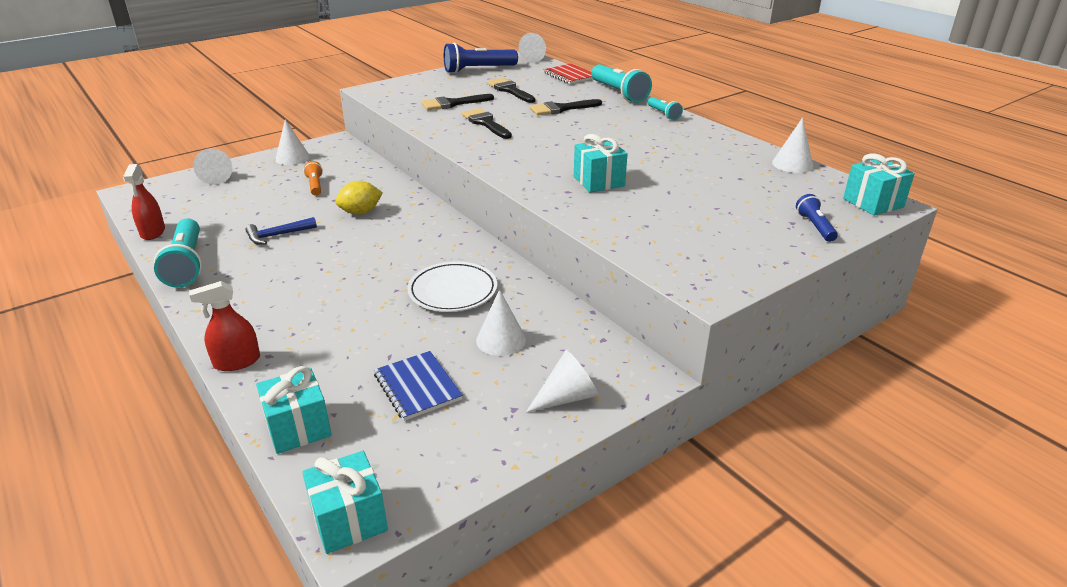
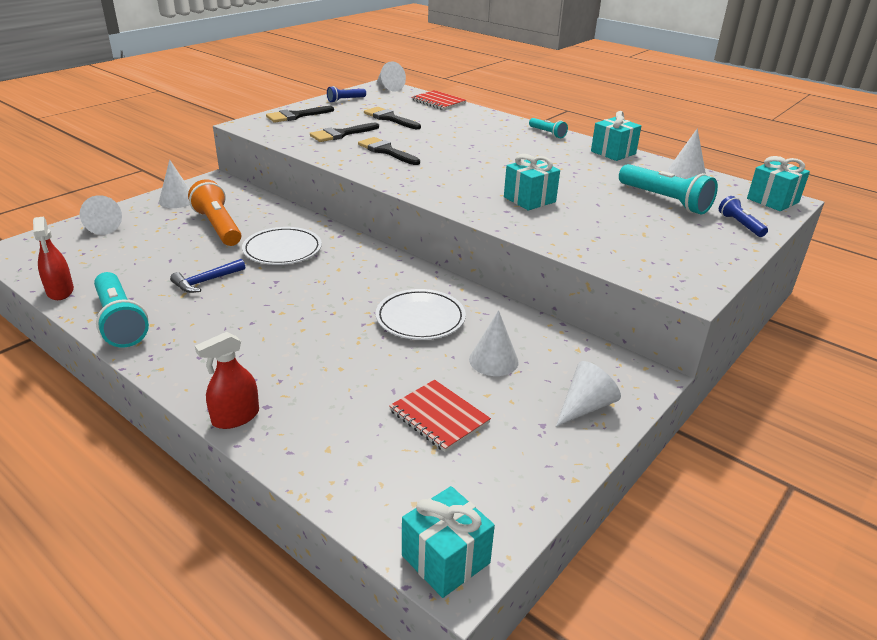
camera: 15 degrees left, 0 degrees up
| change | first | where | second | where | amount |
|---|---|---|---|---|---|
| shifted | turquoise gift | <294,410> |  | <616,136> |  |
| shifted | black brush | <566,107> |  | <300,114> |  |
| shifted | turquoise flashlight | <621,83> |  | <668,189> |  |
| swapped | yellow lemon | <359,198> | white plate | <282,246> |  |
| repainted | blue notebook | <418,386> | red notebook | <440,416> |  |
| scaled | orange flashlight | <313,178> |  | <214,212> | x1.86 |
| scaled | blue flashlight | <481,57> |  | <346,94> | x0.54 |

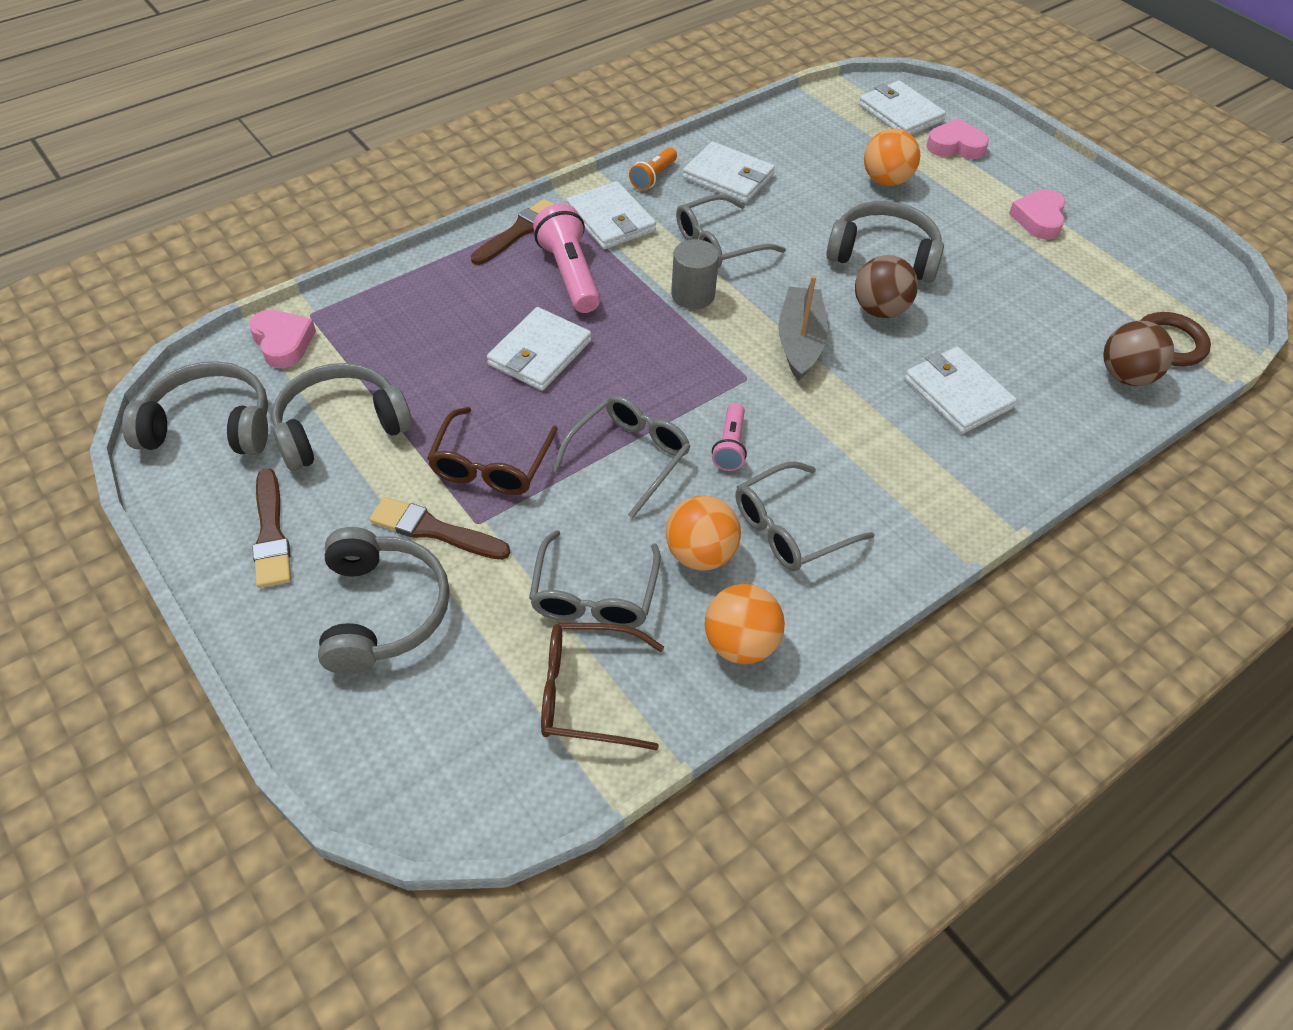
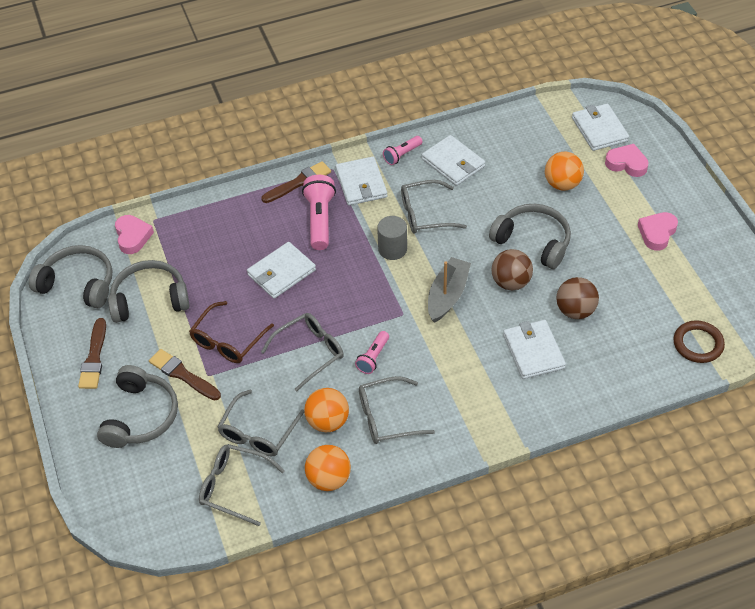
camera: 20 degrees right, 0 degrees up
| change | first | where | second | where | amount |
|---|---|---|---|---|---|
| shifted | brown ball | <1138,353> |  | <577,298> |  |
| repainted | brown glasses | <602,686> | grey glasses | <242,485> |  |
| repainted | orange flashlight | <653,169> | pink flashlight | <403,150> |  |

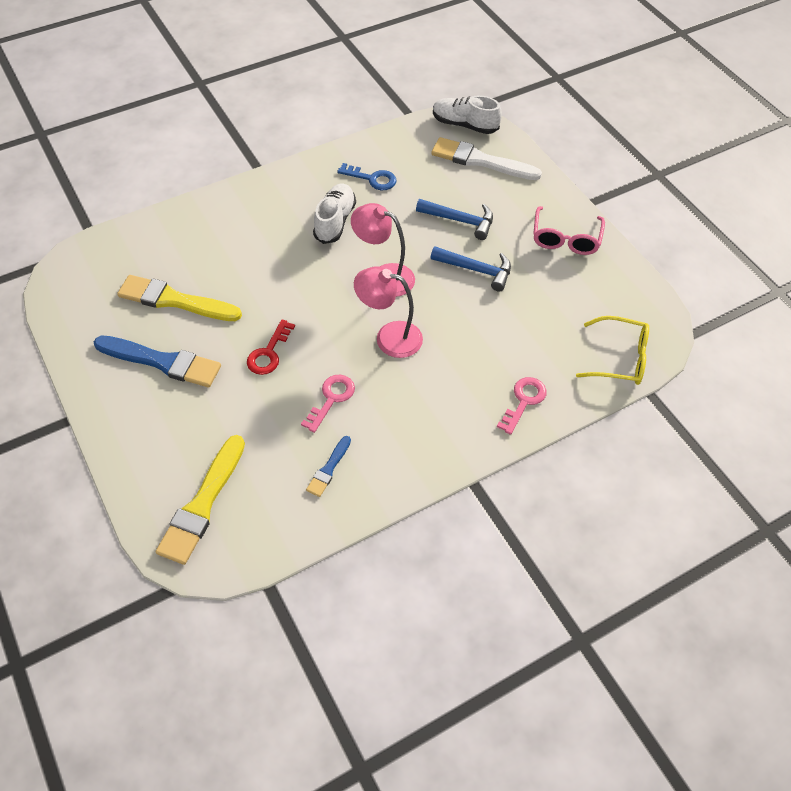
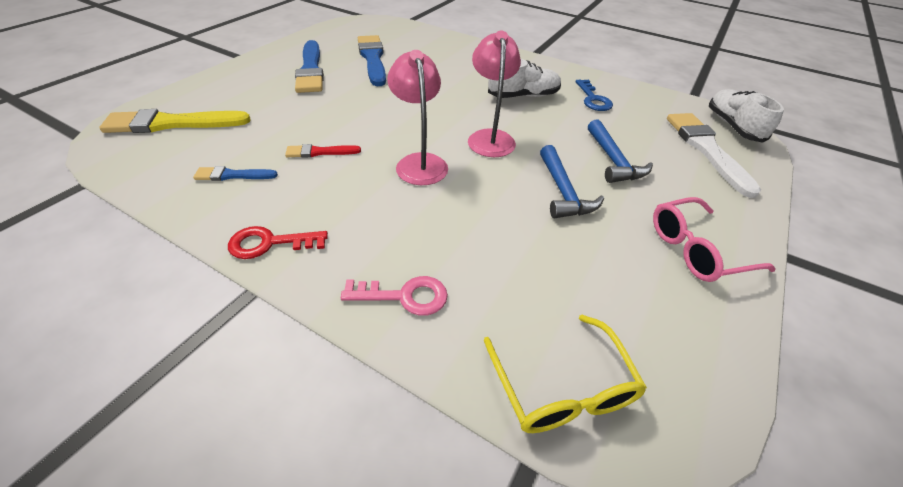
camera: 60 degrees right, 10 degrees down
| change | first | where | second | where | amount |
|---|---|---|---|---|---|
| shifted | red key | <271,347> |  | <278,242> |  |
| swapped | pink key | <328,404> | red brush | <323,151> |  |
| repainted | yellow brush | <179,298> | blue brush | <372,60> |  |

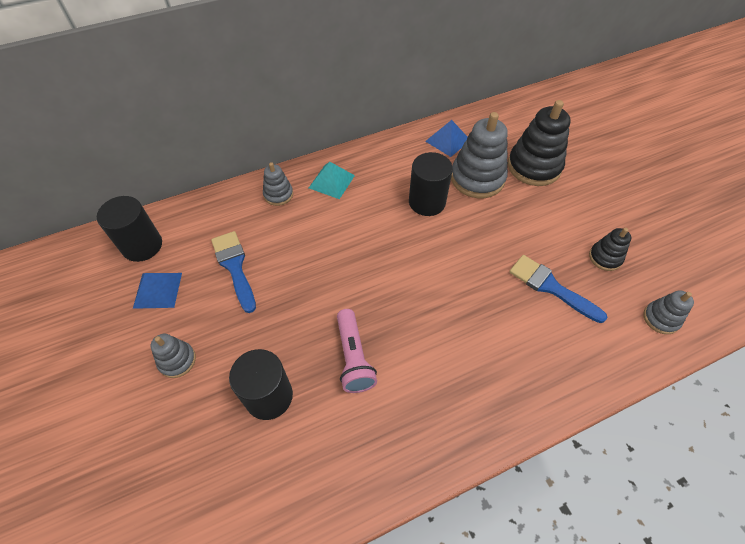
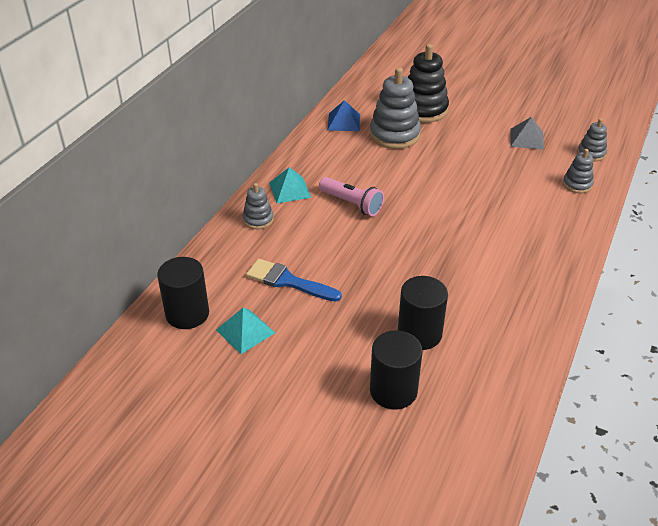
camera: 40 degrees left, 15 degrees down
| change | first | where | second | where | amount |
|---|---|---|---|---|---|
| gone | blue brush | <558,289> |  |  |  |
| shifted | grey stacking toy | <173,356> |  | <578,171> |  |
| shifted | pink flashlight | <357,351> |  | <351,196> |  |
| shifted | black cylinder | <431,184> |  | <396,370> |  |
| swapped | black stacking toy | <610,249> | grey pyramid | <527,133> |  |
| repainted | blue pyramid | <157,291> | turquoise pyramid | <245,331> |  |

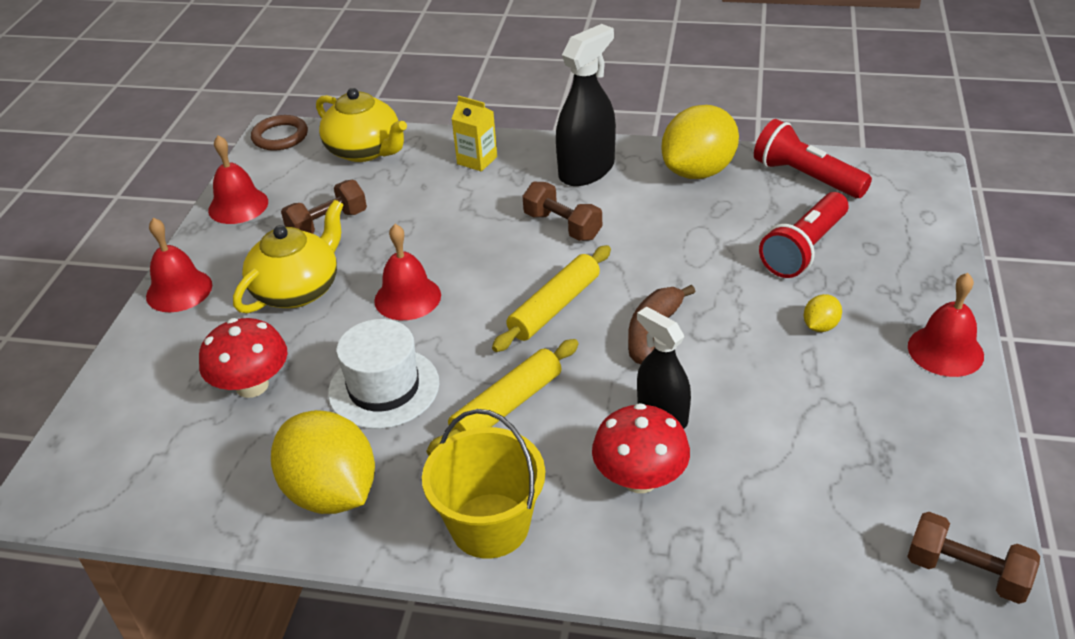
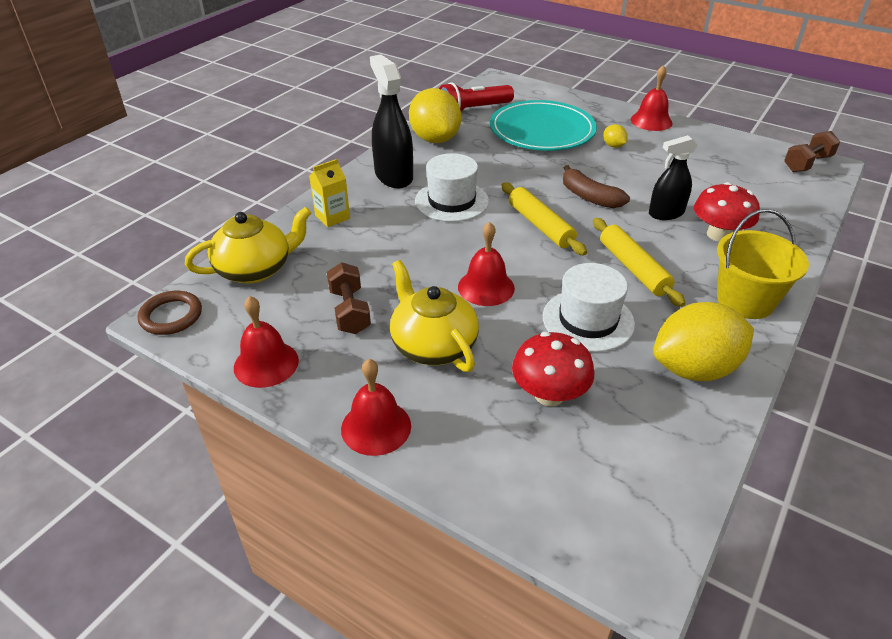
camera: 70 degrees left, 0 degrees up
| change | first | where | second | where | amount |
|---|---|---|---|---|---|
| swapped | brown dumbbell | <562,211> | white hat | <452,187> |  |
| swapped | red flashlight | <804,235> | turquoise plate | <543,125> |  |

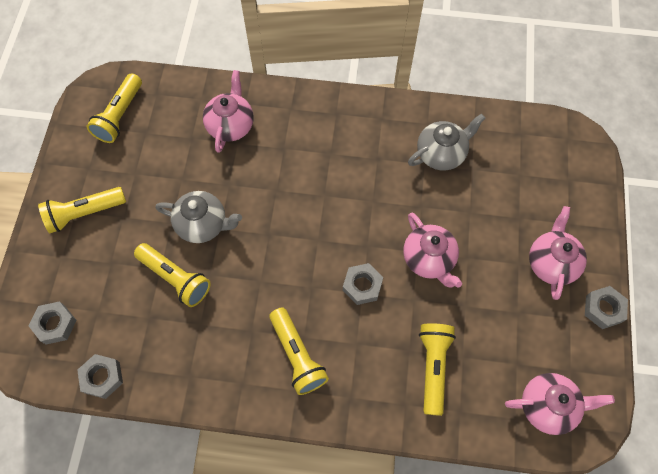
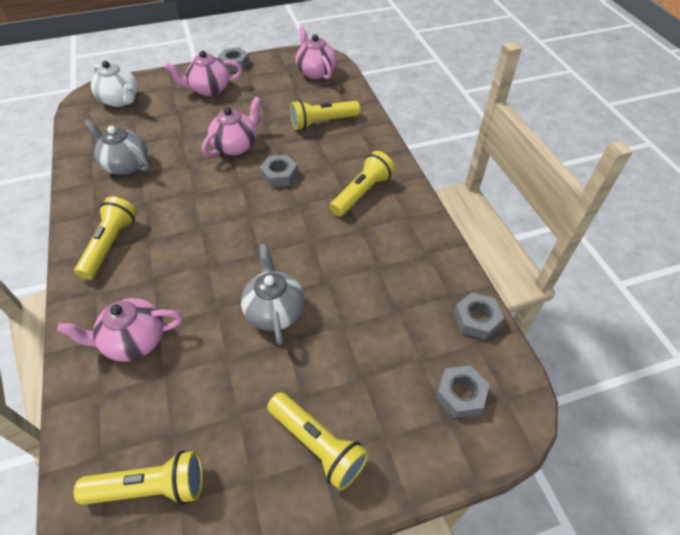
camera: 115 degrees left, 15 degrees down
| change | first | where | second | where | amount |
|---|---|---|---|---|---|
| new |  |  | white teapot | <114,84> |  |
| shifted | yellow flashlight | <172,275> |  | <105,238> |  |

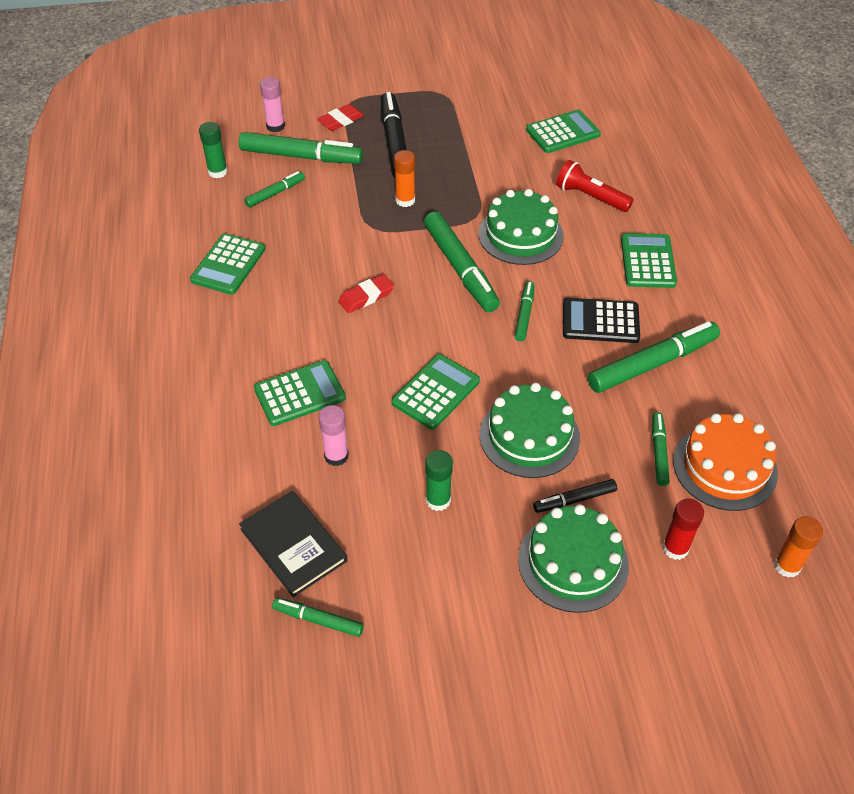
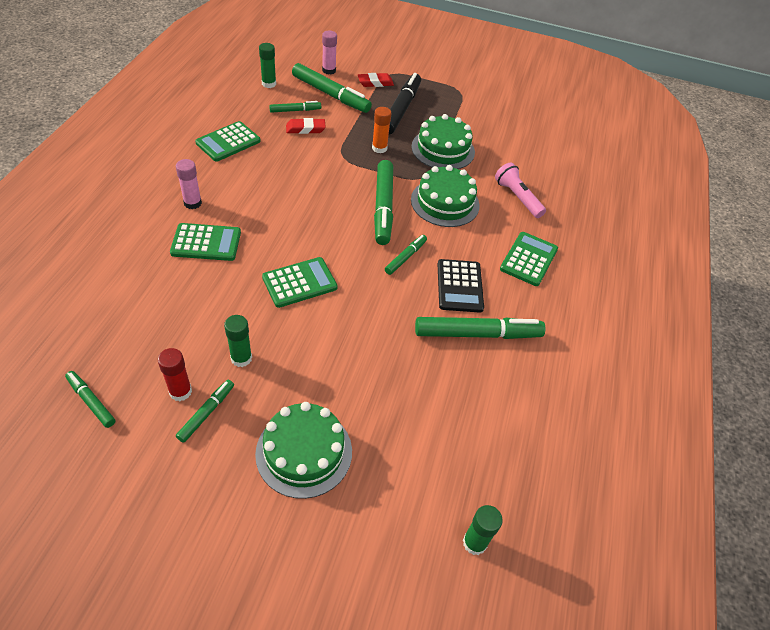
camera: 20 degrees right, 0 degrees up
| change | first | where | second | where | amount |
|---|---|---|---|---|---|
| gone | black book | <293,544> |  |  |  |
| gone | green calculator | <563,131> |  |  |  |
| gone | black marker | <575,496> |  |  |  |
| gone | orange cake | <725,462> |  |  |  |
| shifted | pink glue stick | <333,435> |  | <189,184> |  |
| shifted | red eraser | <366,293> |  | <306,126> |  |
| shifted | green cake | <530,430> |  | <443,141> |  |
| shifted | green marker | <661,449> |  | <205,411> |  |
| shifted | red glue stick | <683,529> |  | <175,374> |  |
| repainted | red flashlight | <594,186> | pink flashlight | <520,190> |  |
| repainted | orange glue stick | <798,547> | green glue stick | <483,530> |  |
| rotated | black calculator | <601,320> |  | <460,286> | 120 degrees counterclockwise |

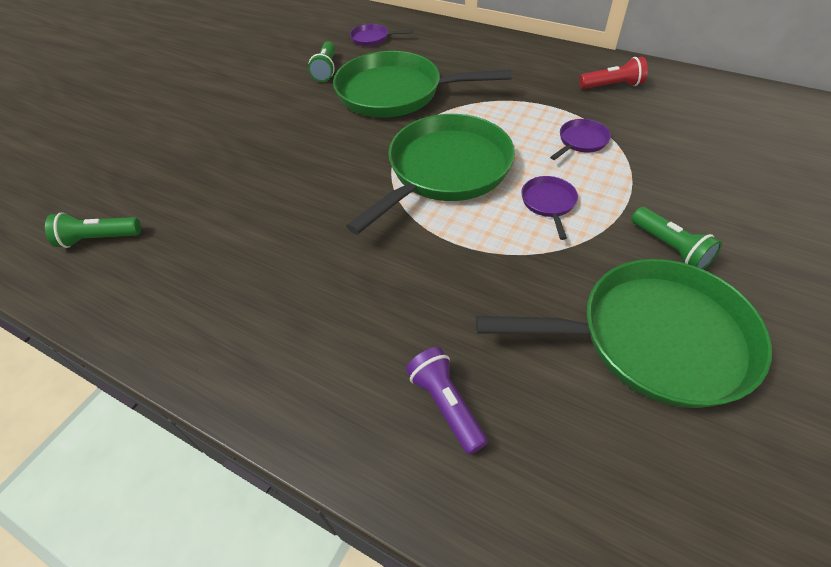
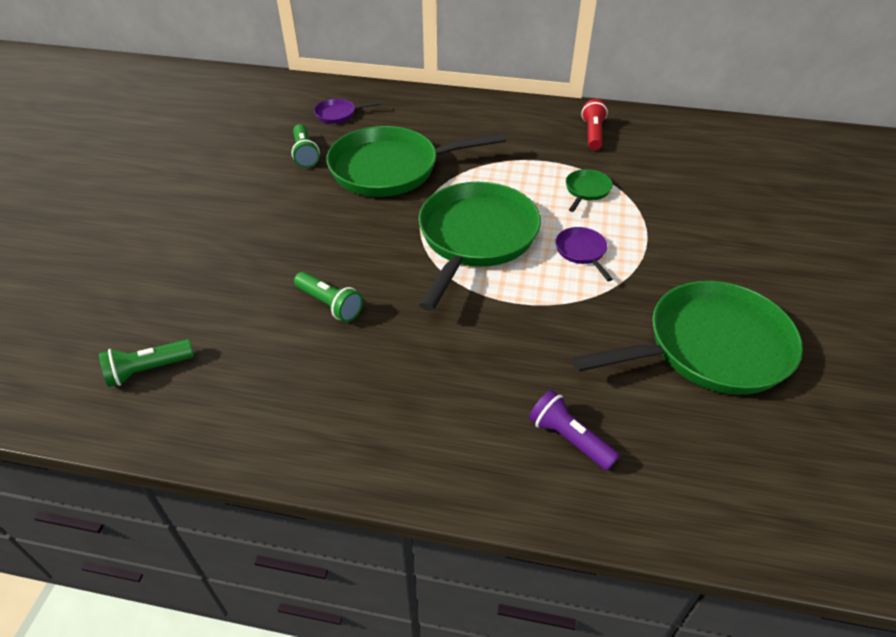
camera: 20 degrees left, 5 degrees down
| change | first | where | second | where | amount |
|---|---|---|---|---|---|
| shifted | green flashlight | <677,238> |  | <328,297> |  |
| repainted | purple pan | <580,139> | green pan | <589,190> |  |
| rotated | red flashlight | <613,73> |  | <594,124> | 60 degrees counterclockwise |

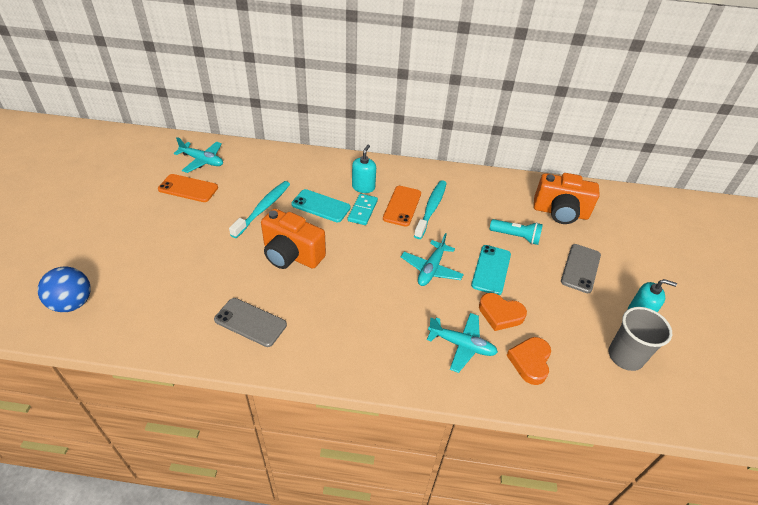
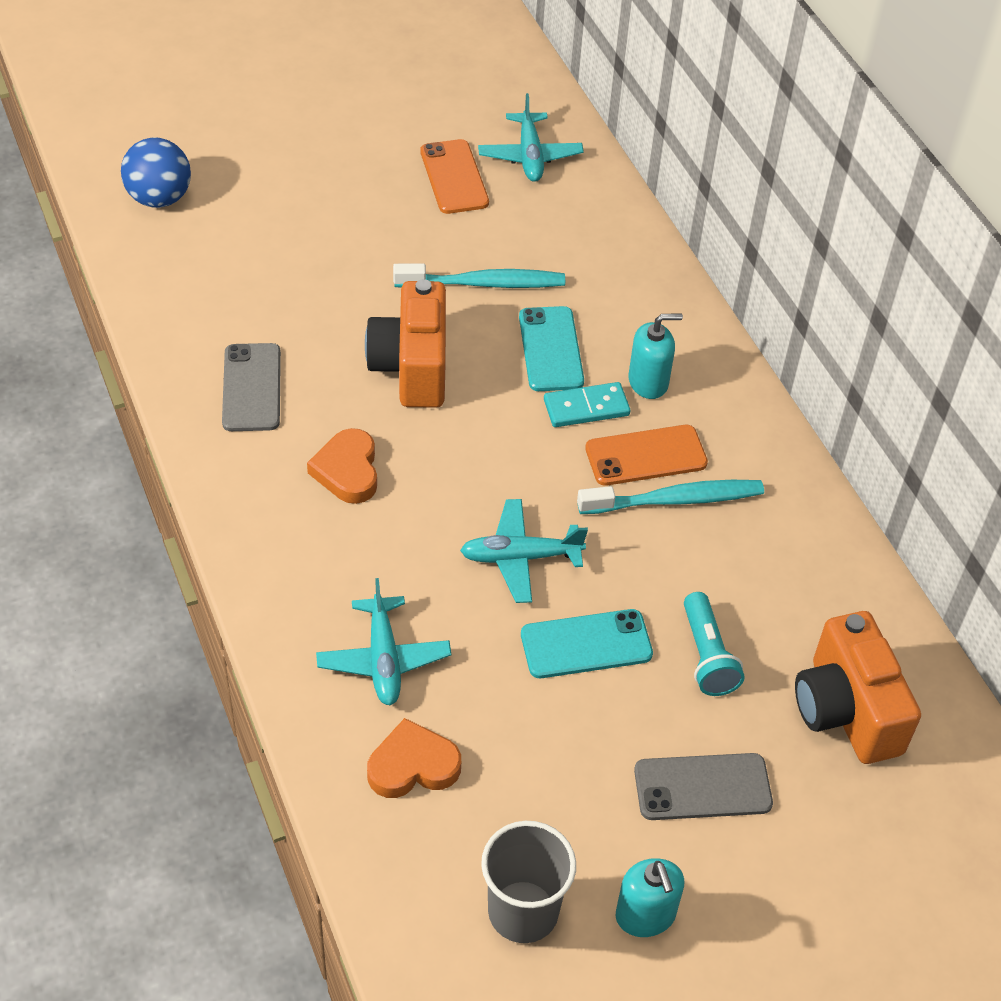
camera: 60 degrees right, 5 degrees up
| change | first | where | second | where | amount |
|---|---|---|---|---|---|
| shifted | orange heart | <503,312> |  | <342,466> |  |

